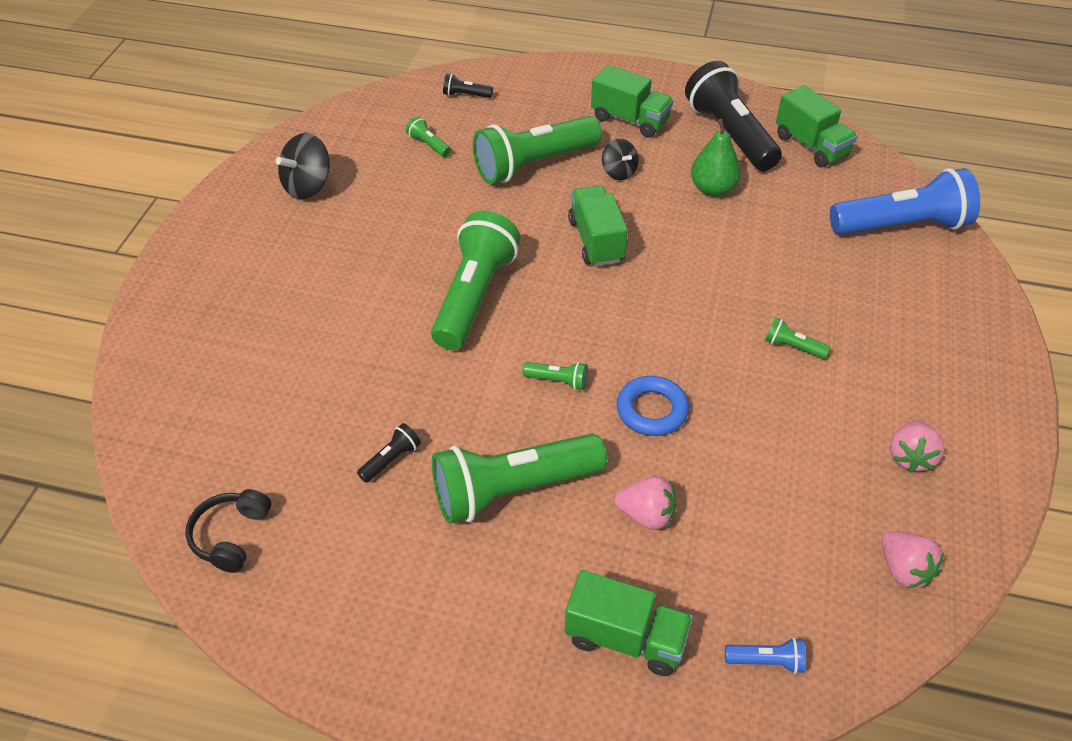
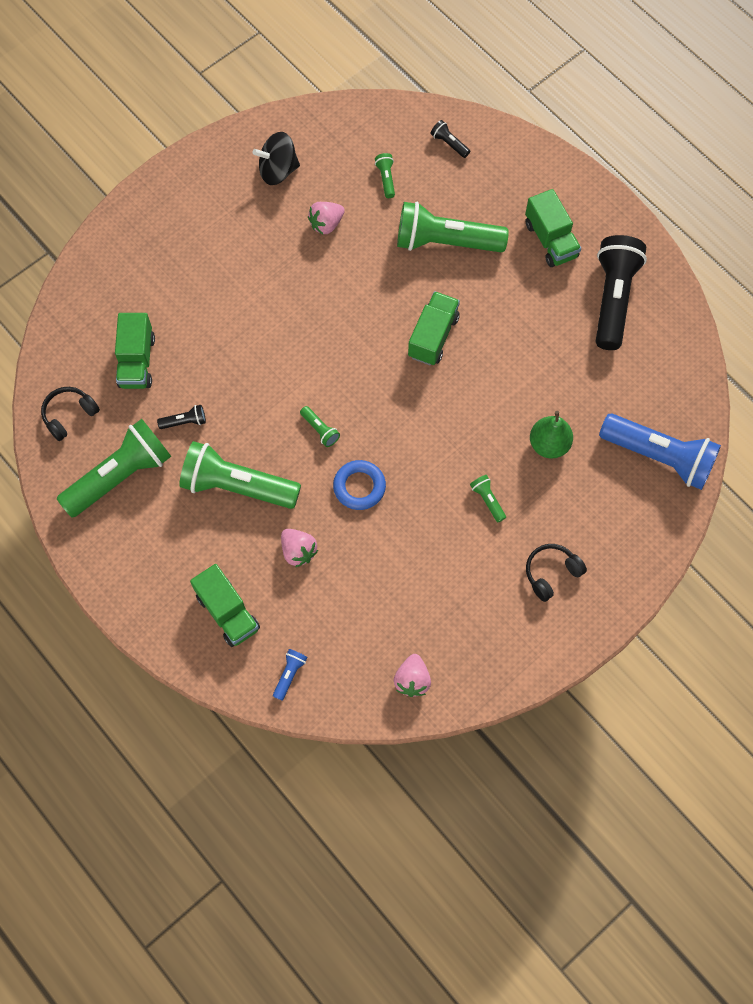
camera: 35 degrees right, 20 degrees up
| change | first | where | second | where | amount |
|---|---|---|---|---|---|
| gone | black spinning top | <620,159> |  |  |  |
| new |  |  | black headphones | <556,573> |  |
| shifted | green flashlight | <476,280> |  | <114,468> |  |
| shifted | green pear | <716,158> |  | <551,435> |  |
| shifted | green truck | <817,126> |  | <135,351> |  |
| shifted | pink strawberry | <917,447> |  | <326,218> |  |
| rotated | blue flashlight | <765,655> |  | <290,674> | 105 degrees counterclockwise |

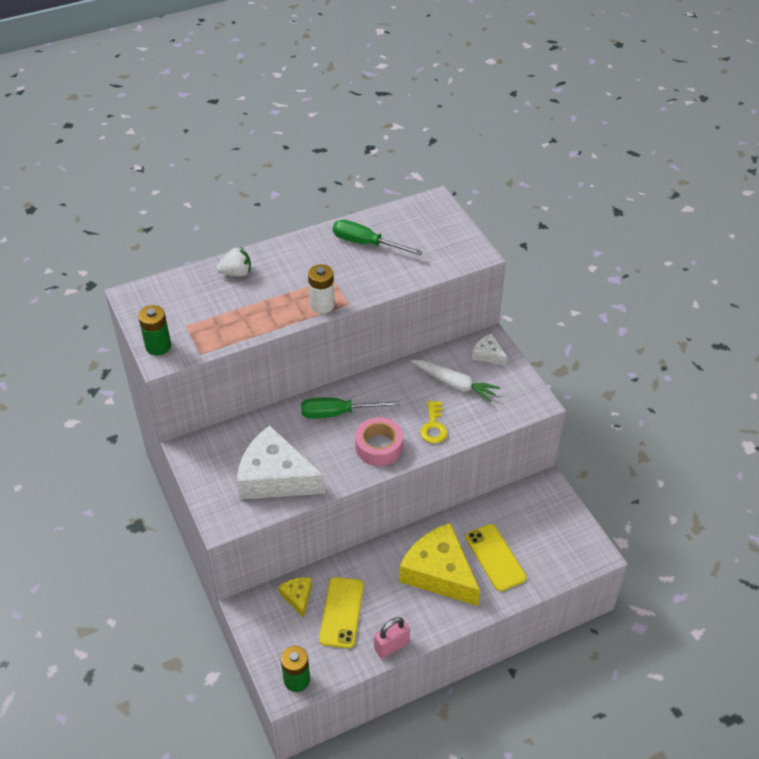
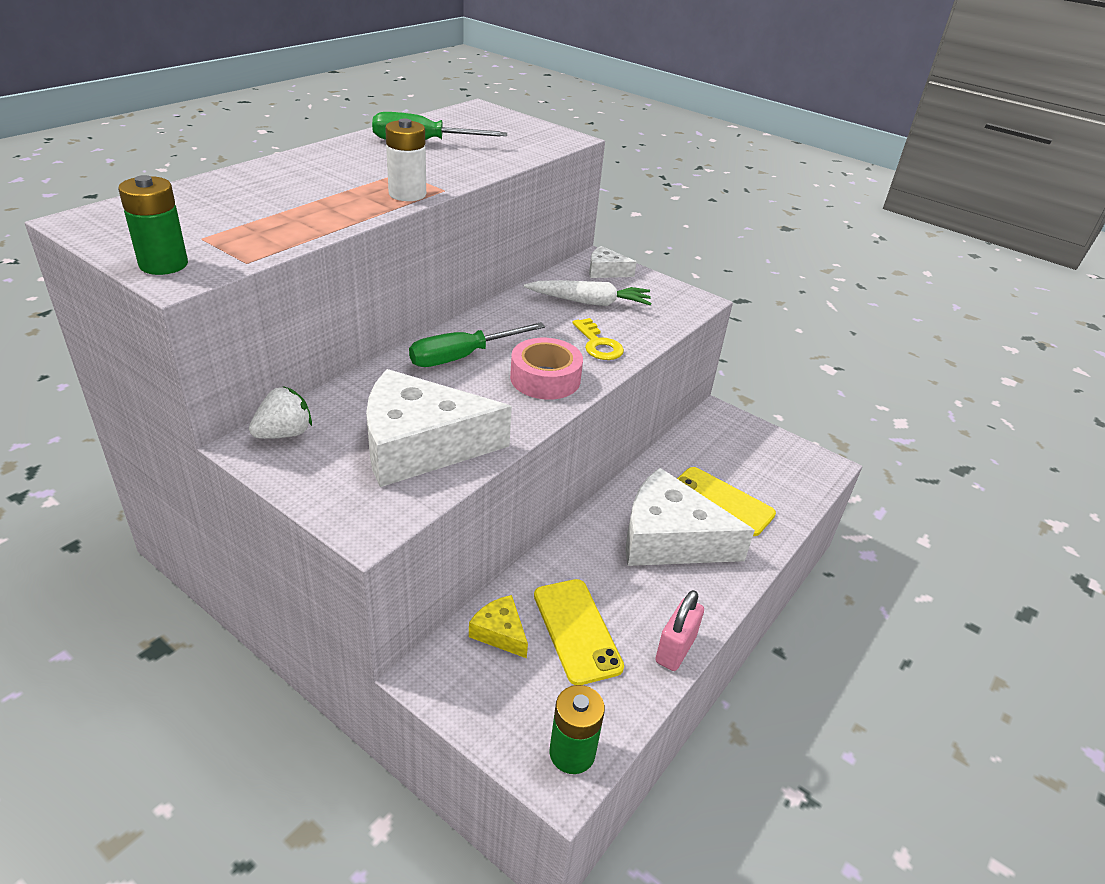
camera: 30 degrees left, 10 degrees down
| change | first | where | second | where | amount |
|---|---|---|---|---|---|
| shifted | white strawberry | <234,261> |  | <280,412> |  |
| repainted | yellow cheese | <439,564> | white cheese | <690,517> |  |

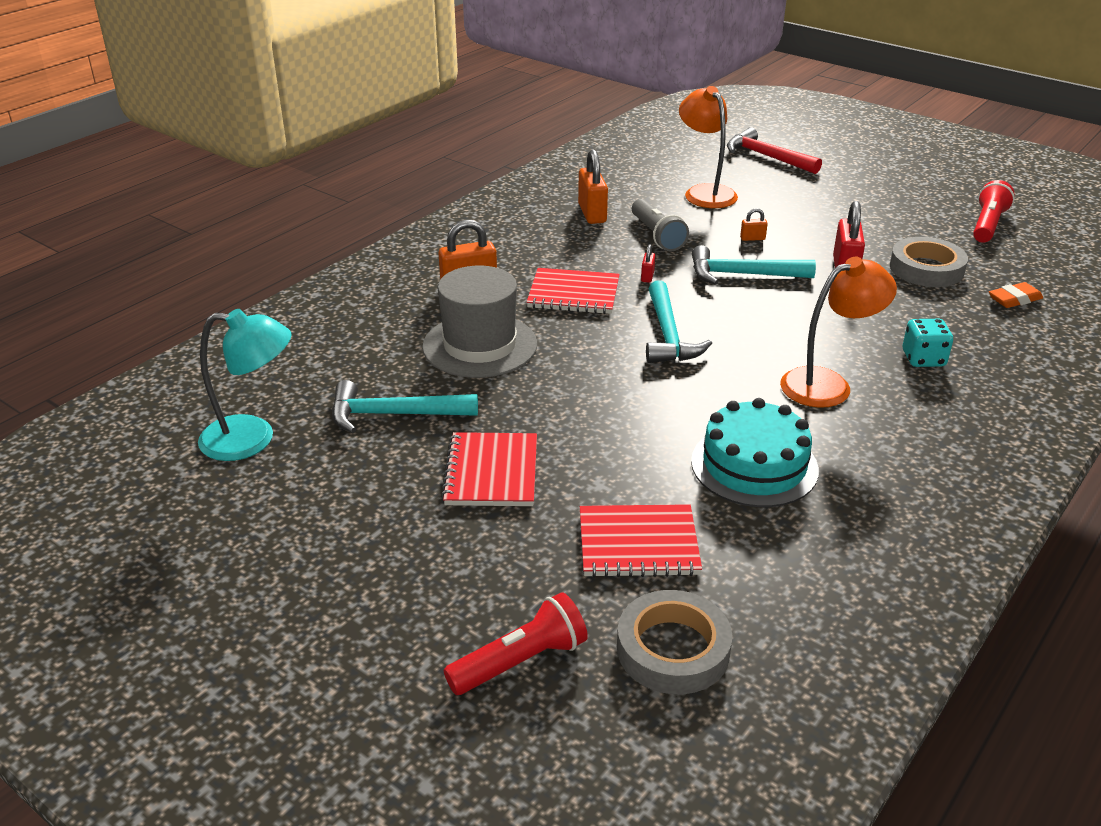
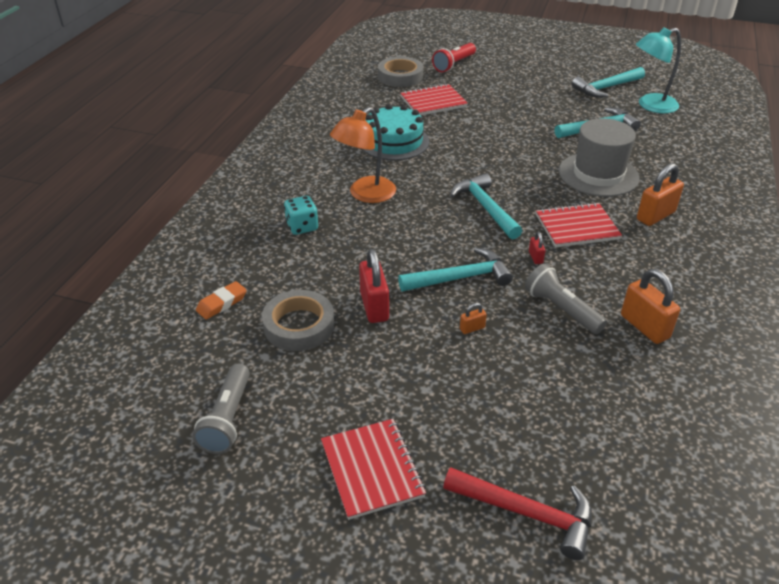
camera: 160 degrees right, 5 degrees up
| change | first | where | second | where | amount |
|---|---|---|---|---|---|
| gone | orange lamp | <708,147> |  |  |  |
| new |  |  | turquoise hammer | <608,82> |  |
| shifted | red notebook | <489,469> |  | <373,469> |  |
| repainted | red flashlight | <994,211> | grey flashlight | <221,409> |  |

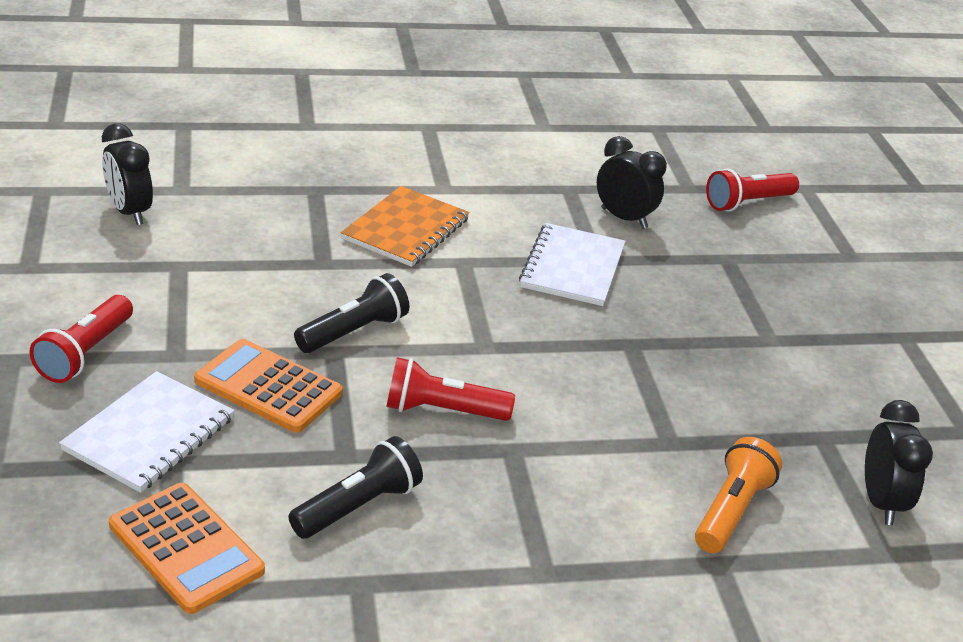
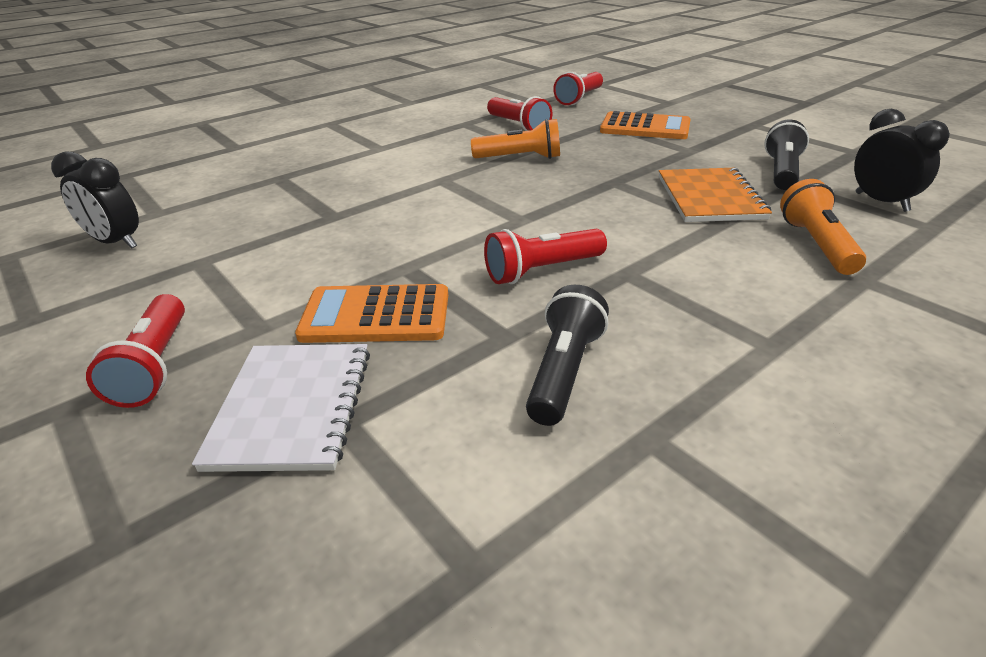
camera: 25 degrees left, 0 degrees up
| change | first | where | second | where | amount |
|---|---|---|---|---|---|
| shifted | orange calculator | <187,548> |  | <645,125> |  |
| shifted | black flashlight | <351,313> |  | <786,155> |  |
| shifted | orange notebook | <405,226> |  | <715,195> |  |
| swapped | white notebook | <572,264> | orange flashlight | <515,139> |  |
| swapped | black clock | <632,182> | red flashlight | <519,113> |  |

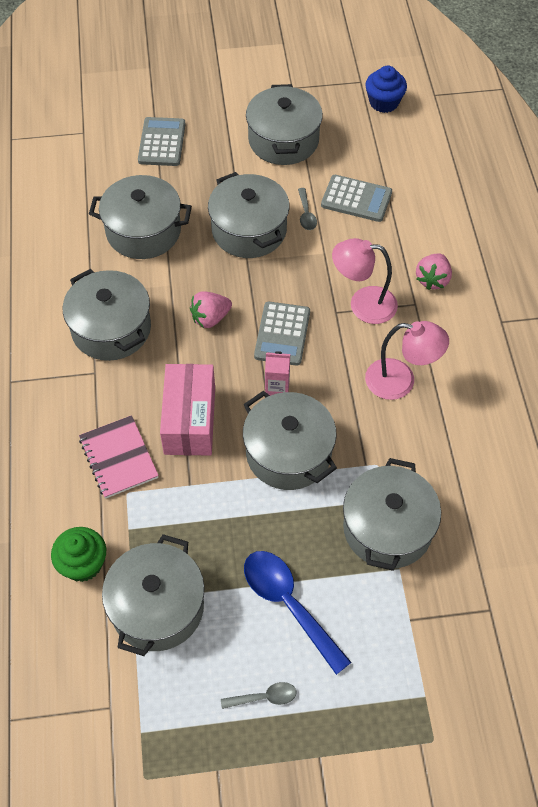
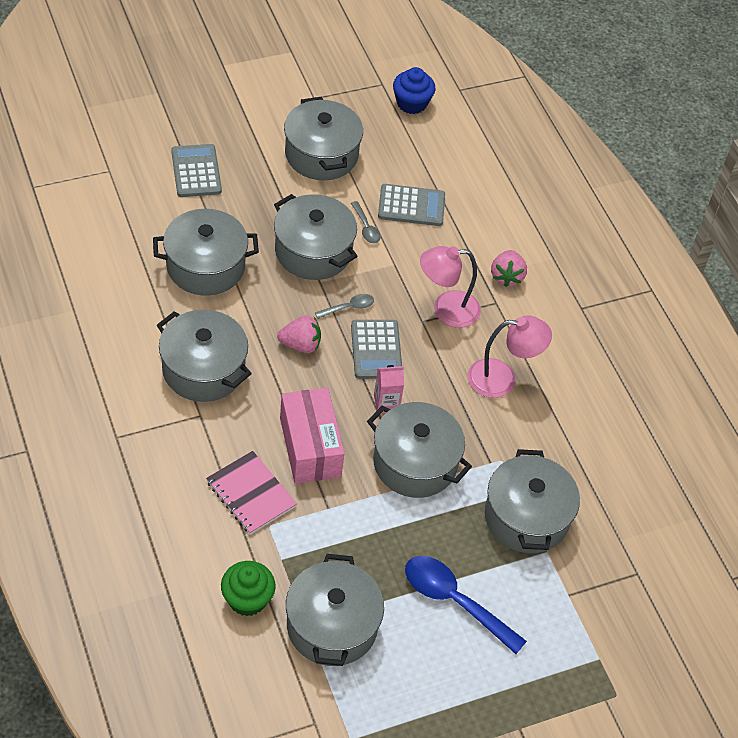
camera: 20 degrees left, 5 degrees down
| change | first | where | second | where | amount |
|---|---|---|---|---|---|
| shifted | grey spoon | <258,695> |  | <344,306> |  |
| rotated | pink strawberry | <211,309> |  | <299,334> | 135 degrees counterclockwise |

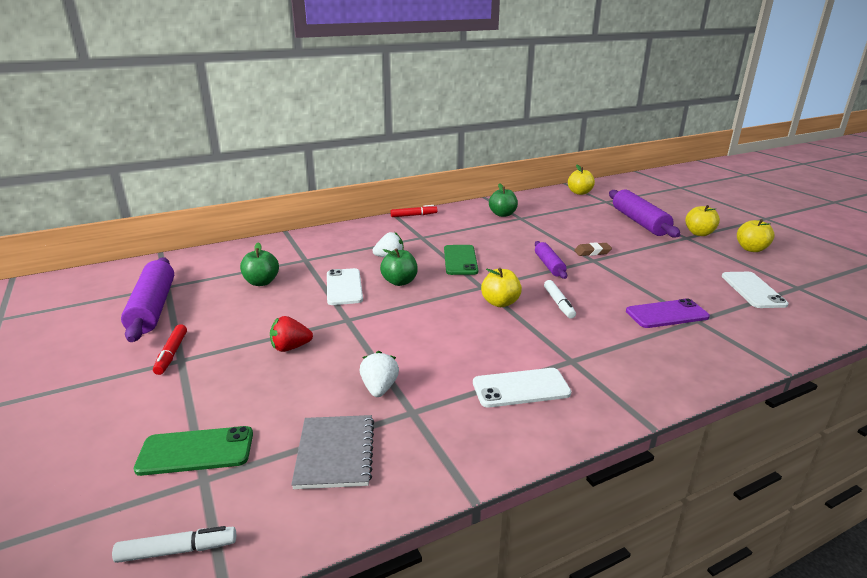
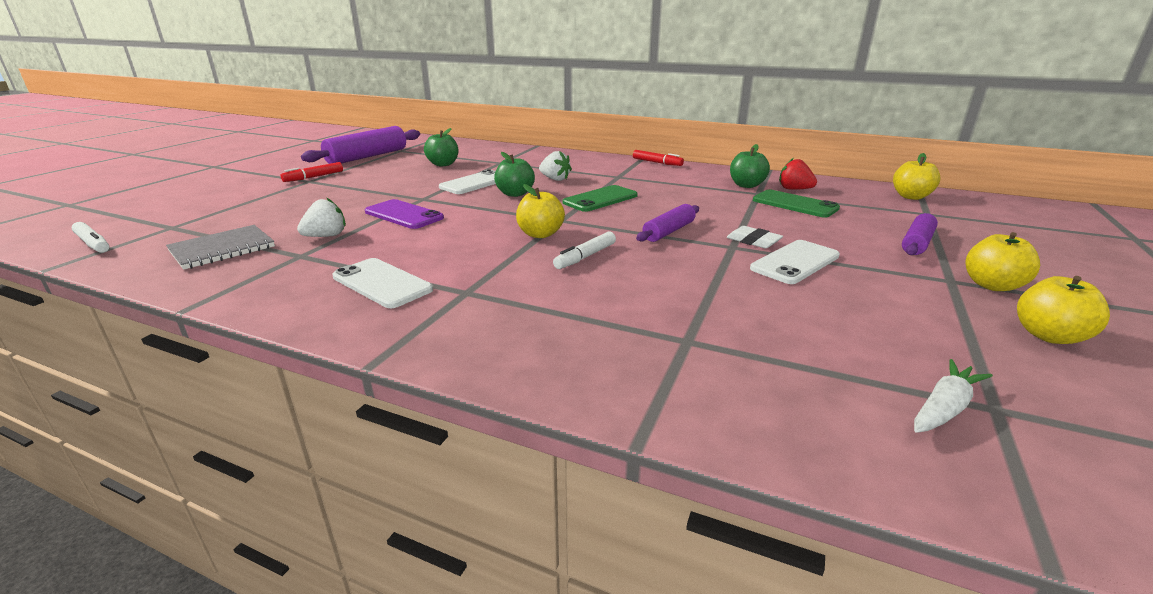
camera: 50 degrees right, 0 degrees up
| change | first | where | second | where | amount |
|---|---|---|---|---|---|
| new |  |  | white carrot | <953,396> |  |
| shifted | green phone | <193,451> |  | <796,203> |  |
| shifted | red strawberry | <291,334> |  | <798,174> |  |
| shifted | purple phone | <668,313> |  | <404,214> |  |
| shifted | white phone | <755,290> |  | <795,262> |  |
| repainted | brown eraser | <593,249> | white eraser | <755,237> |  |
| scaled | purple rolling pin | <645,213> |  | <920,234> | x0.57 |

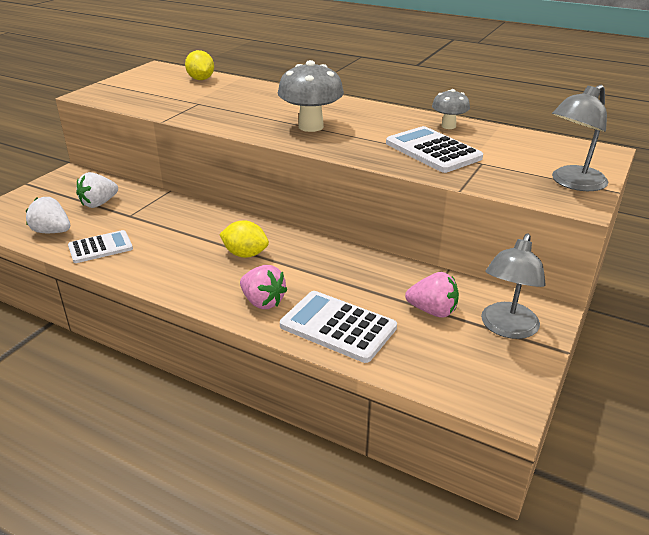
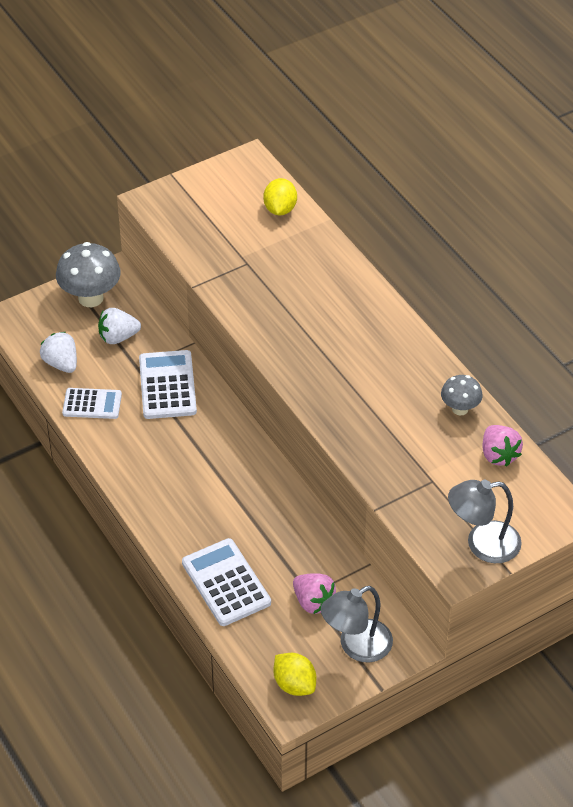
camera: 30 degrees right, 15 degrees up
| change | first | where | second | where | amount |
|---|---|---|---|---|---|
| shifted | yellow lemon | <244,239> |  | <294,674> |  |
| shifted | pink strawberry | <263,287> |  | <503,445> |  |
| shifted | grey mushroom | <311,96> |  | <88,274> |  |
| shifted | white calculator | <434,149> |  | <168,384> |  |

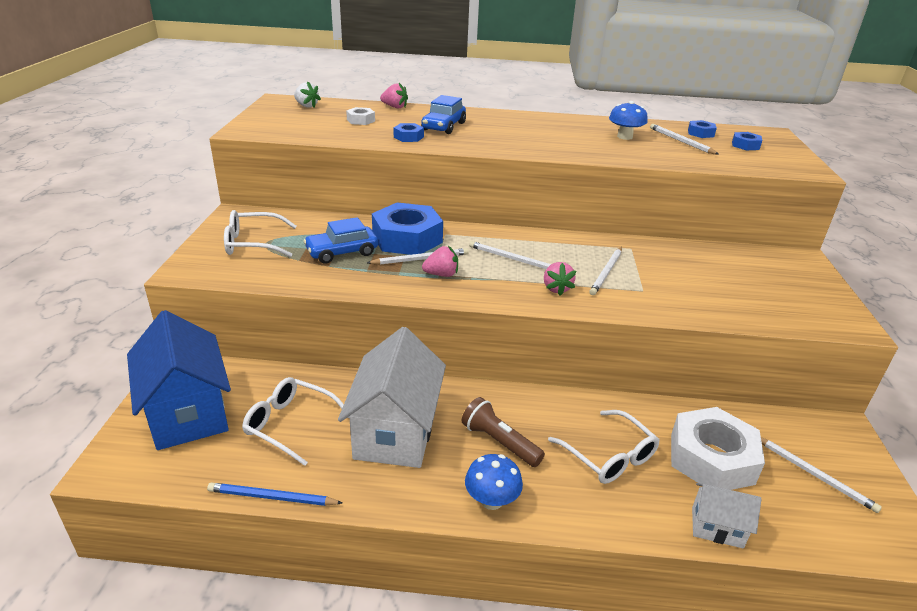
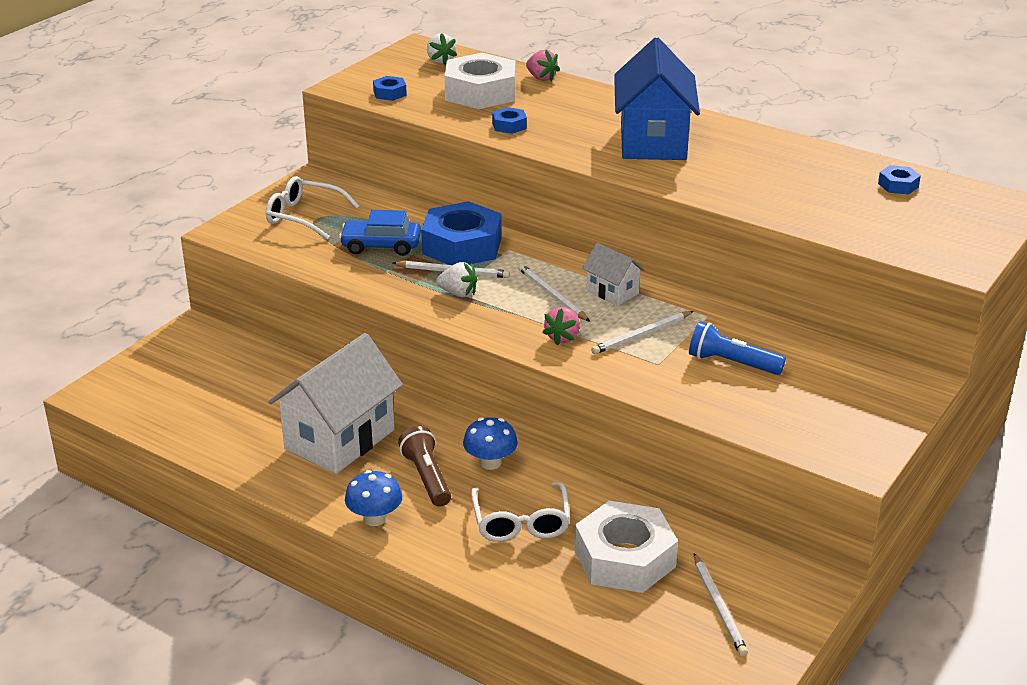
camera: 30 degrees right, 0 degrees up
| change | first | where | second | where | amount |
|---|---|---|---|---|---|
| gone | blue pencil | <274,494> |  |  |  |
| gone | white glasses | <295,421> |  |  |  |
| gone | blue car | <443,114> |  |  |  |
| gone | white pencil | <684,139> |  |  |  |
| new |  |  | blue flashlight | <737,348> |  |
| shifted | blue house | <179,380> |  | <657,98> |  |
| shifted | blue mushroom | <628,120> |  | <490,443> |  |
| shifted | white house | <727,516> |  | <613,274> |  |
| shifted | blue nut | <747,141> |  | <390,88> |  |
| repainted | pink strawberry | <440,261> | white strawberry | <457,279> |  |
| scaled | white nut | <360,116> |  | <479,81> | x2.25 |

